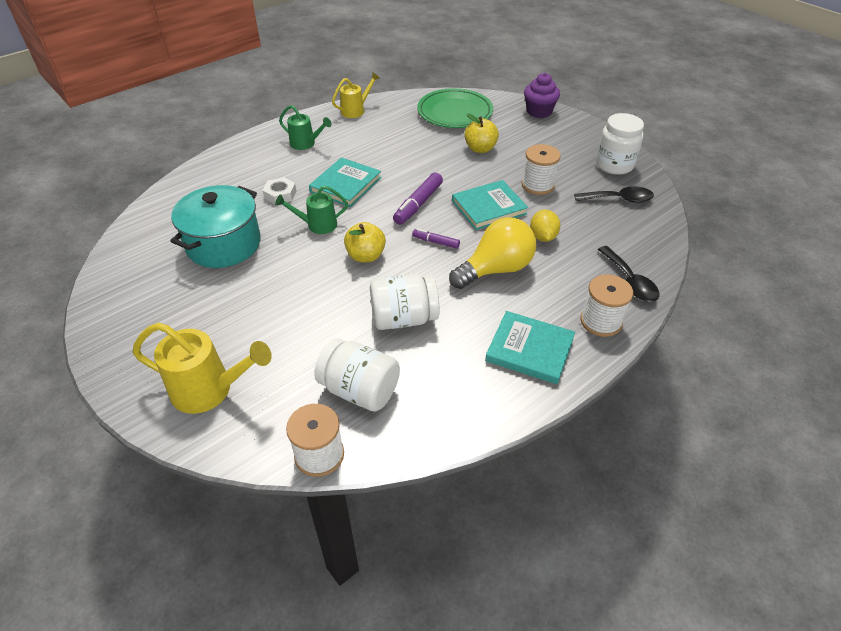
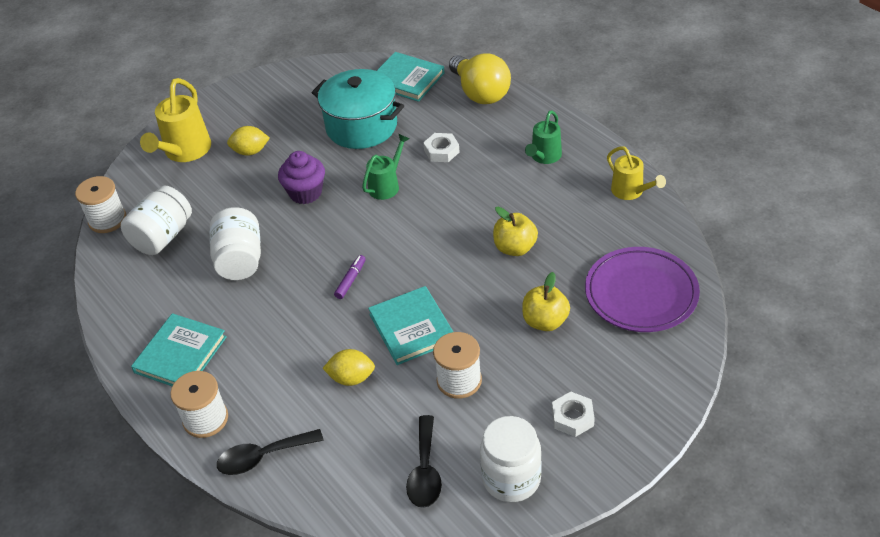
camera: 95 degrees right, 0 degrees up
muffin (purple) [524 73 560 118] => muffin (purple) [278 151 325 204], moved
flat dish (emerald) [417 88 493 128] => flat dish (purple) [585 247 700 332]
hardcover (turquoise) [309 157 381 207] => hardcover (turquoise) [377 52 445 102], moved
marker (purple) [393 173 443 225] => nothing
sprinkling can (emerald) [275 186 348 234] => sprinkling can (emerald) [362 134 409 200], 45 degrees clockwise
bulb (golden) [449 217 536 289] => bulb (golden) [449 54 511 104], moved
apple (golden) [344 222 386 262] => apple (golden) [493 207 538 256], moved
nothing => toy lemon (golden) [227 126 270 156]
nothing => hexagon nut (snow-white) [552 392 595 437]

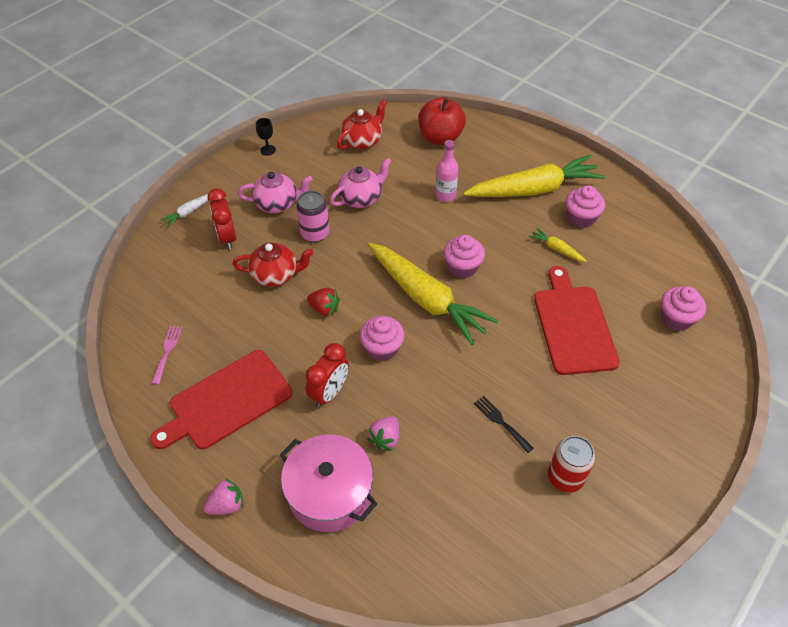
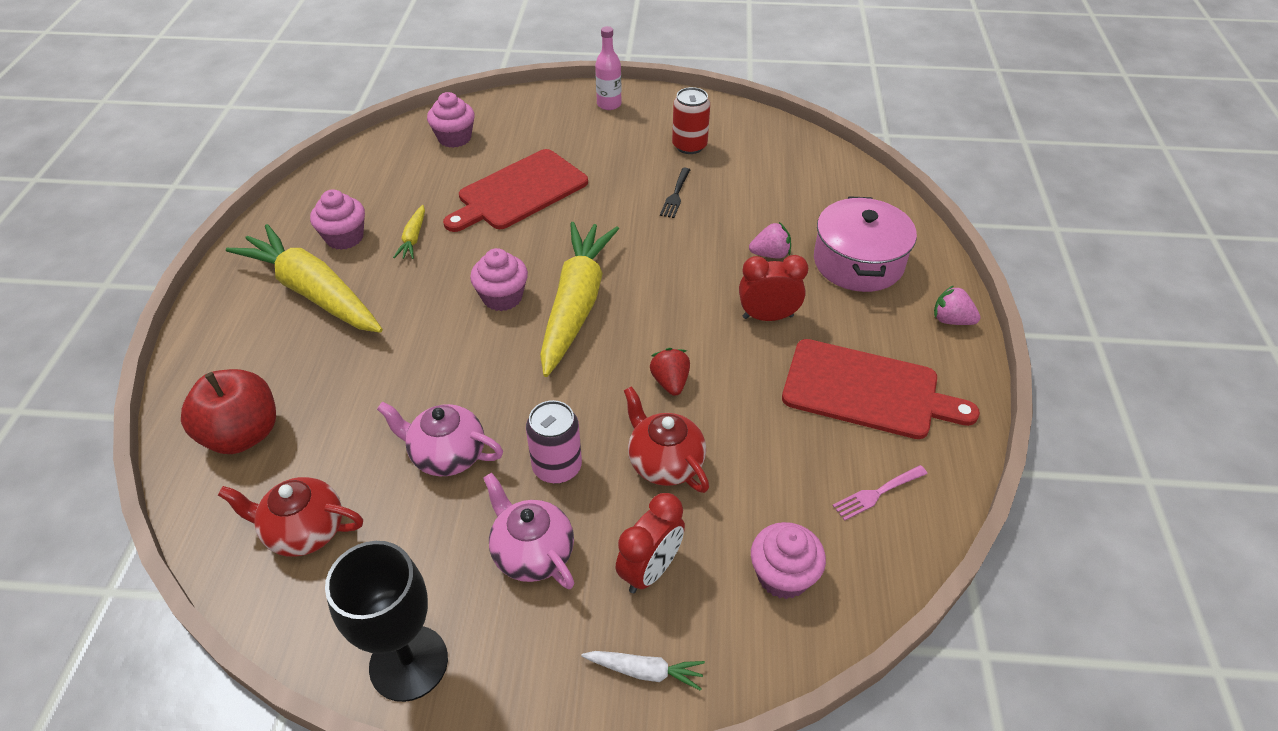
camera: 125 degrees left, 5 degrees down
chalice (black) [256 118 276 156] => chalice (black) [325 541 448 702], x2.31
drink bottle (rosy) [435 140 459 202] => drink bottle (rosy) [595 26 622 110], moved
muffin (rosy) [360 316 405 361] => muffin (rosy) [751 522 826 599], moved

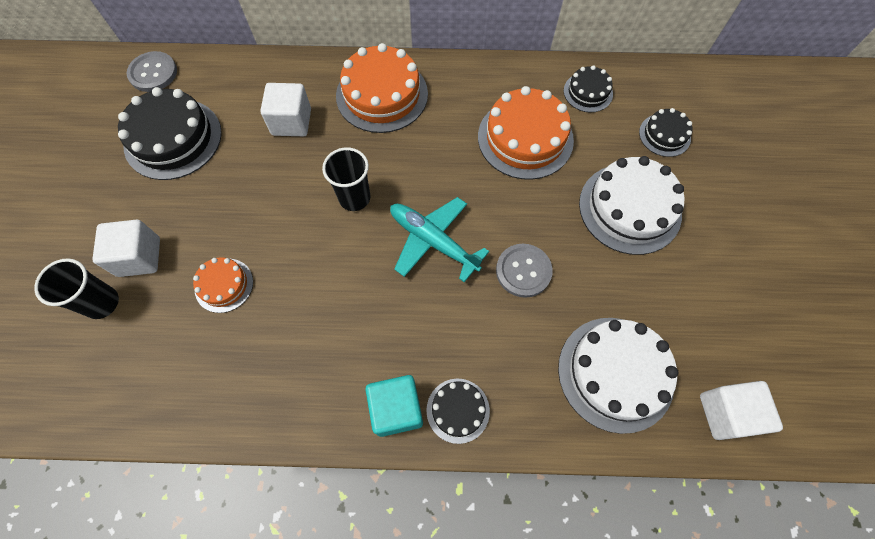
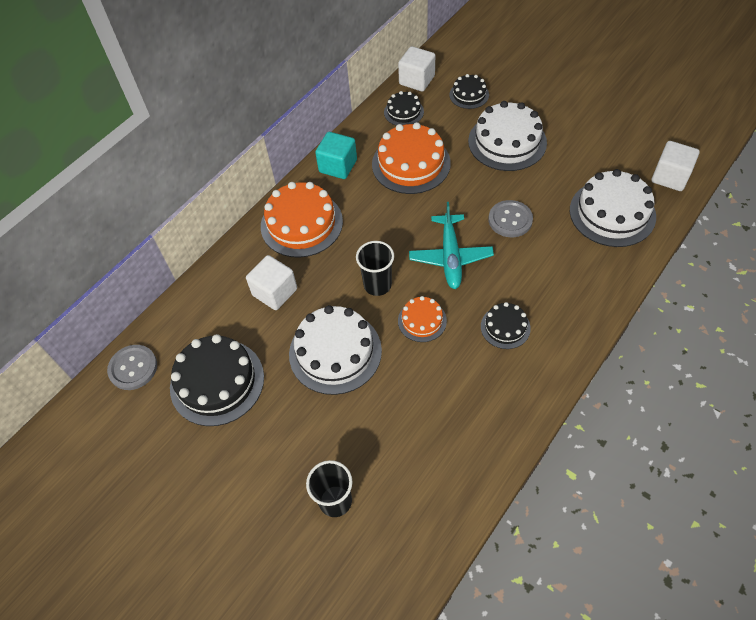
camera: 50 degrees left, 10 degrees down
aeroplane (turquoise) [390 197 489 282] => aeroplane (turquoise) [409 202 494 289], 75 degrees counterclockwise
solid cube (snow-white) [92 220 160 277] => solid cube (snow-white) [398 46 435 92], moved
layer cake (bright orange) [193 257 253 313] => layer cake (bright orange) [398 296 447 342], moved
solid cube (turquoise) [365 375 423 437] => solid cube (turquoise) [315 132 357 179], moved
layer cake (black) [426 379 490 444] => layer cake (black) [481 302 531 349], moved
nothing => layer cake (snow-white) [289 305 382 395]

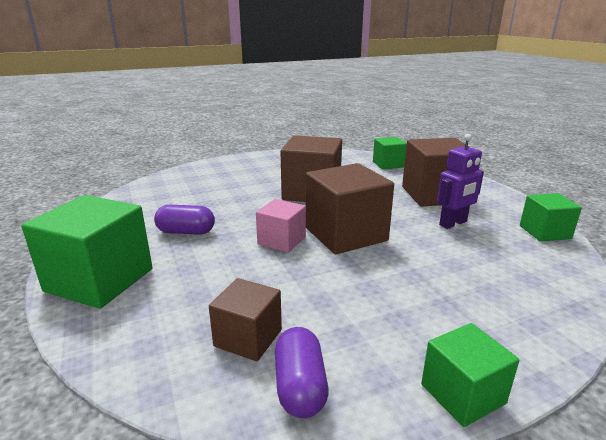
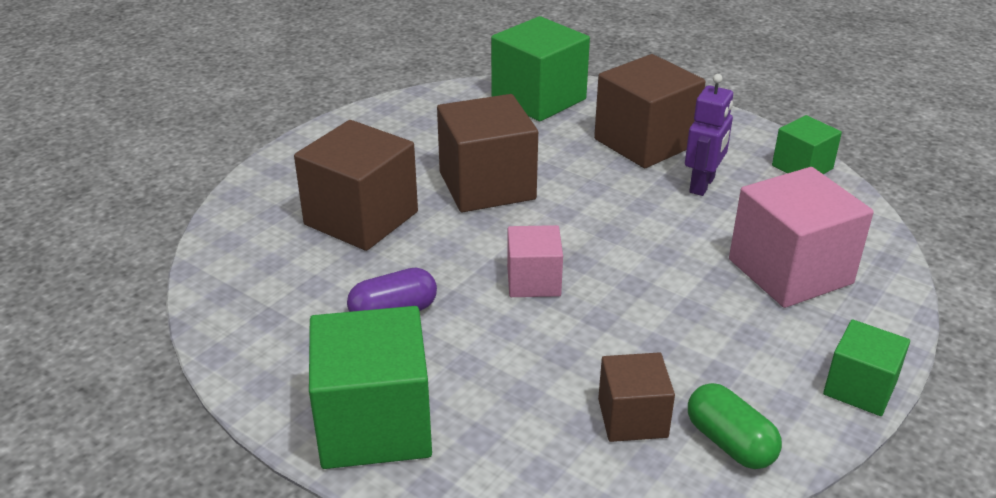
camera: 30 degrees left, 10 degrees up
solid cube (emerald) [373 137 407 169] => solid cube (emerald) [491 16 590 121], x1.76
solid cube (dark brown) [306 163 394 254] => solid cube (dark brown) [294 120 418 251], moved
pill (purple) [275 327 328 418] => pill (emerald) [688 383 782 469]
nothing => solid cube (rosy) [729 167 874 308]

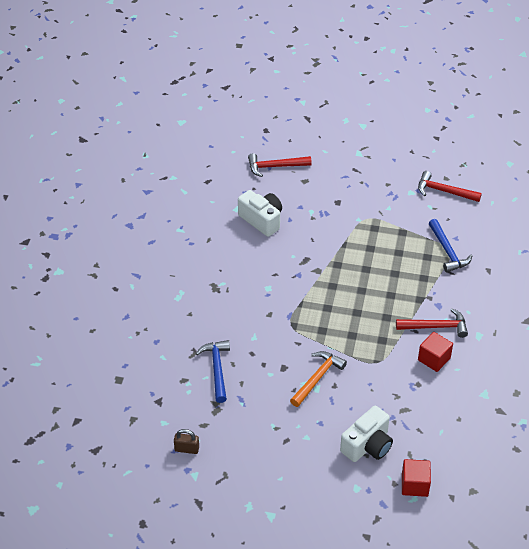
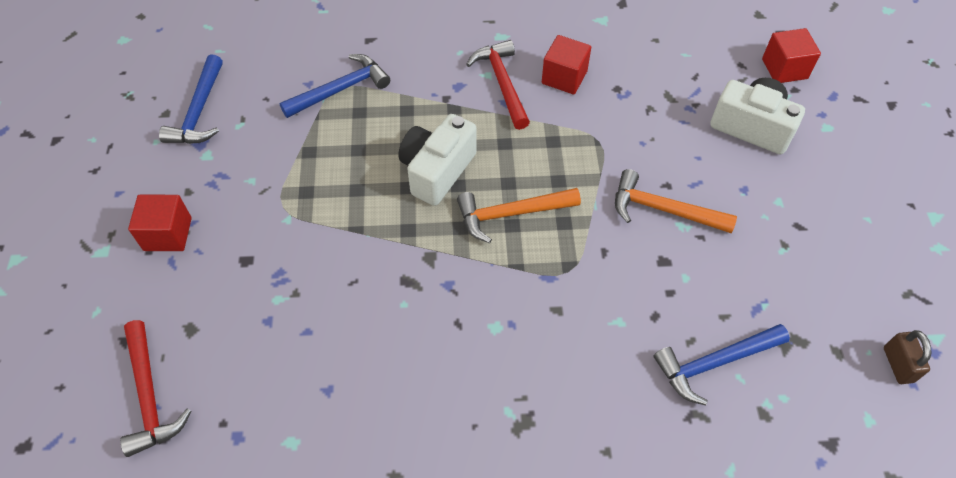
camera: 105 degrees left, 10 degrees up
carpenter's hammer (red) [418 171 482 202] => carpenter's hammer (blue) [159 54 223 144]
camera (snow-white) [238 190 282 237] => camera (snow-white) [399 114 477 206], moved
nothing => carpenter's hammer (bright orange) [457 188 581 243]
nothing => solid cube (red) [128 195 192 251]

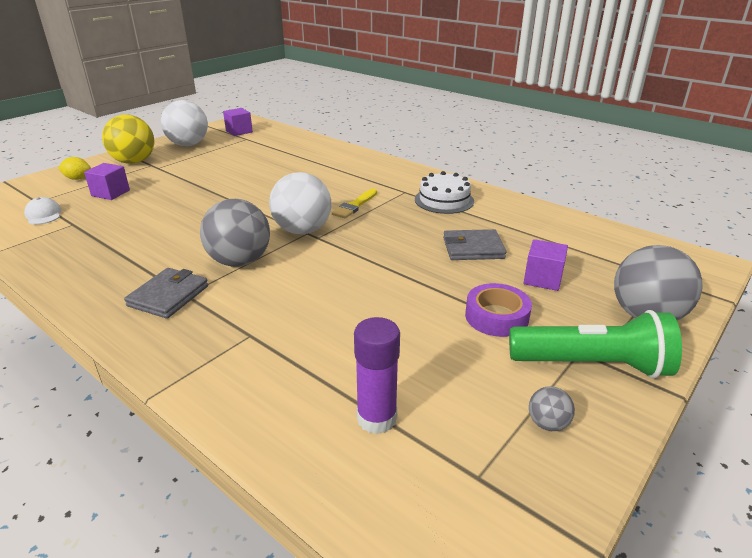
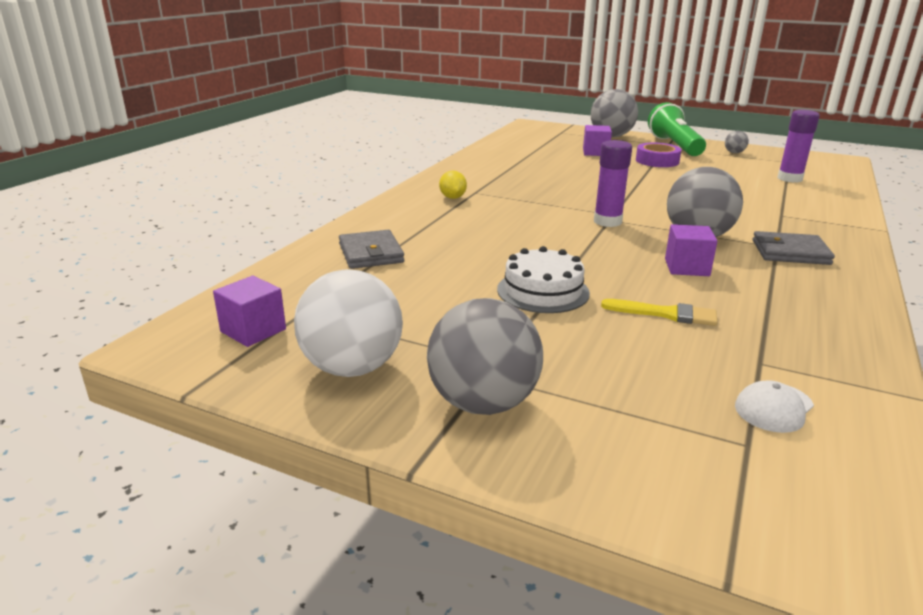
camera: 105 degrees left, 5 degrees down
play ball (golden) [102 115 154 164] => play ball (ash-grey) [427 298 543 415]
toy lemon (golden) [58 157 91 180] => toy lemon (golden) [439 171 467 199], moved
solid cube (purple) [84 163 130 200] => solid cube (purple) [665 224 717 276], moved
layer cake (snow-white) [415 171 474 214] => layer cake (snow-white) [497 246 590 313], moved
play ball (snow-white) [269 172 331 234] => glue stick (purple) [594 140 632 227]
paint brush (golden) [332 189 377 218] => paint brush (golden) [601 299 718 326], moved
wallet (ash-grey) [443 229 507 260] => wallet (ash-grey) [339 230 404 269], moved

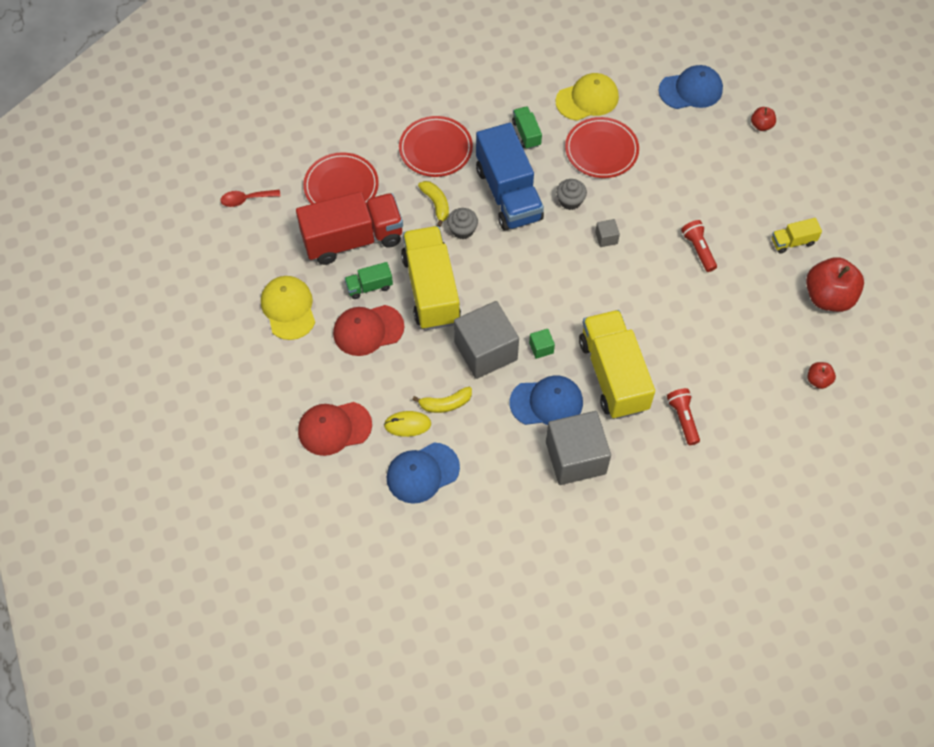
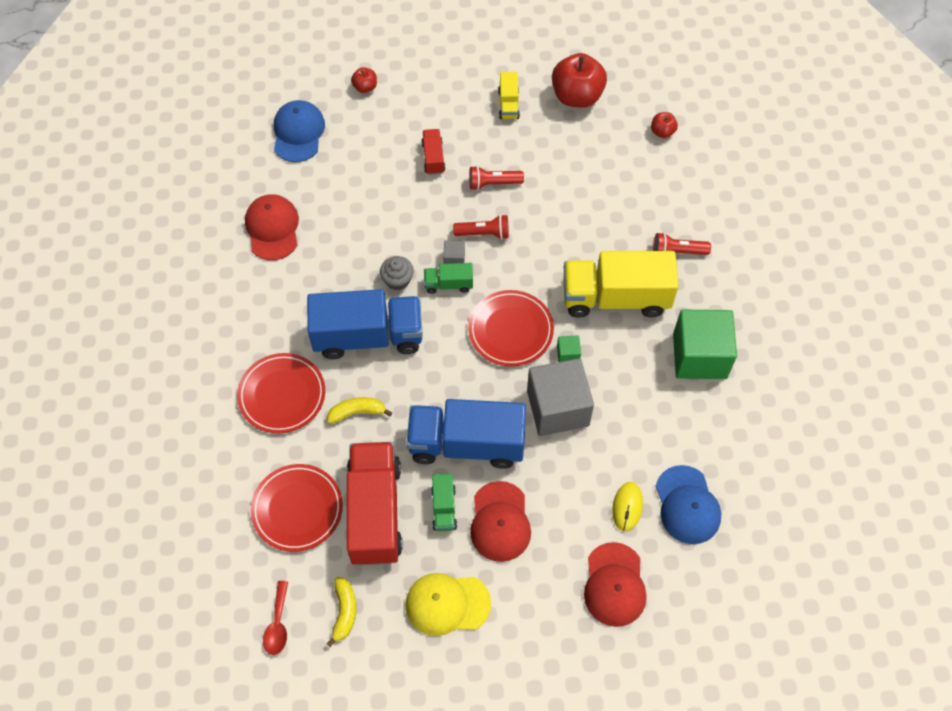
camera: 75 degrees left, 0 degrees up
peaked cap (golden) [556 73 619 121] => peaked cap (red) [245 194 299 260]
toy truck (emerald) [512 106 542 149] => toy truck (emerald) [424 263 473 294], moved
flat dish (red) [565 117 639 178] => flat dish (red) [468 290 554 366], moved
muffin (ash-grey) [447 208 478 239] => nothing
toy truck (golden) [401 226 461 330] => toy truck (blue) [406 399 526 469]
peaked cap (blue) [509 375 583 425] => nothing
banana fruit (golden) [412 387 472 413] => banana fruit (golden) [326 577 356 647], moved
solid cube (ash-grey) [546 411 611 485] => solid cube (emerald) [673 310 737 379]
nothing => toy truck (red) [421 129 445 175]
nothing => pocket torch (red) [453 215 509 239]

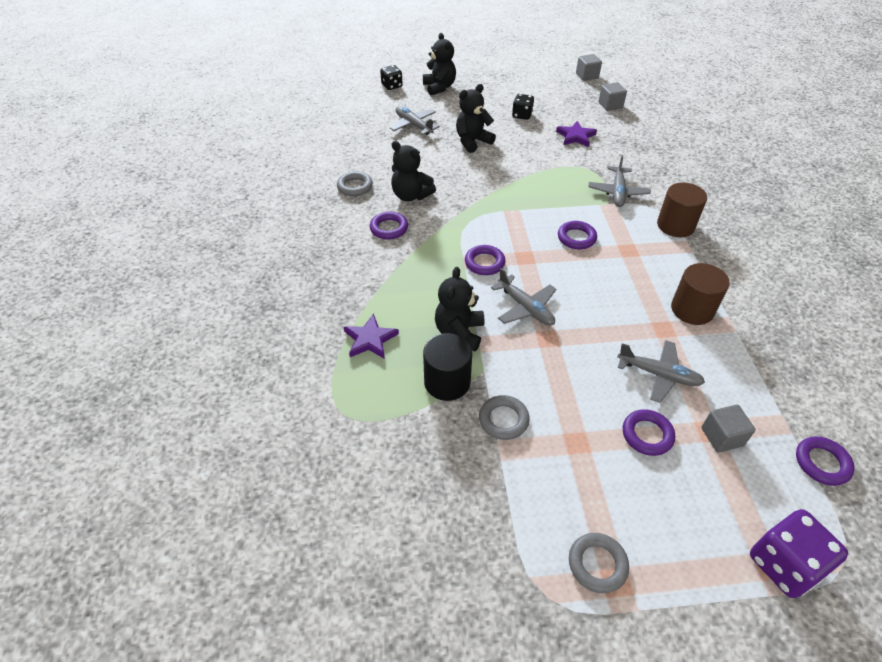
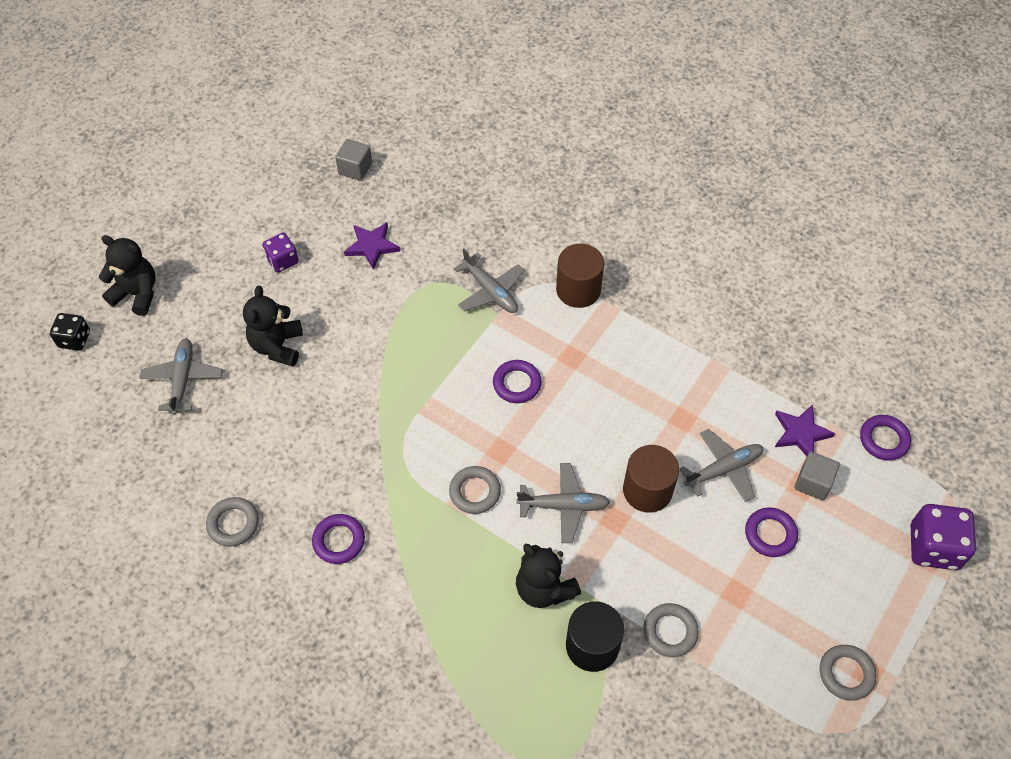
camera: 50 degrees left, 10 degrees up
solid cube (ash-grey) [576 54 602 81] => nothing
die (black) [512 94 534 120] => die (purple) [262 233 299 273]
aeroplane (ash-grey) [390 106 440 135] => aeroplane (ash-grey) [140 338 223 415], 90 degrees clockwise
teddy bear (black) [391 141 436 201] => nothing
torus (purple) [465 245 505 275] => torus (ash-grey) [449 466 501 514]
cylinder (dark brown) [671 263 730 325] => cylinder (dark brown) [623 445 679 513], moved
star (purple) [344 313 399 359] => star (purple) [775 404 835 456], moved

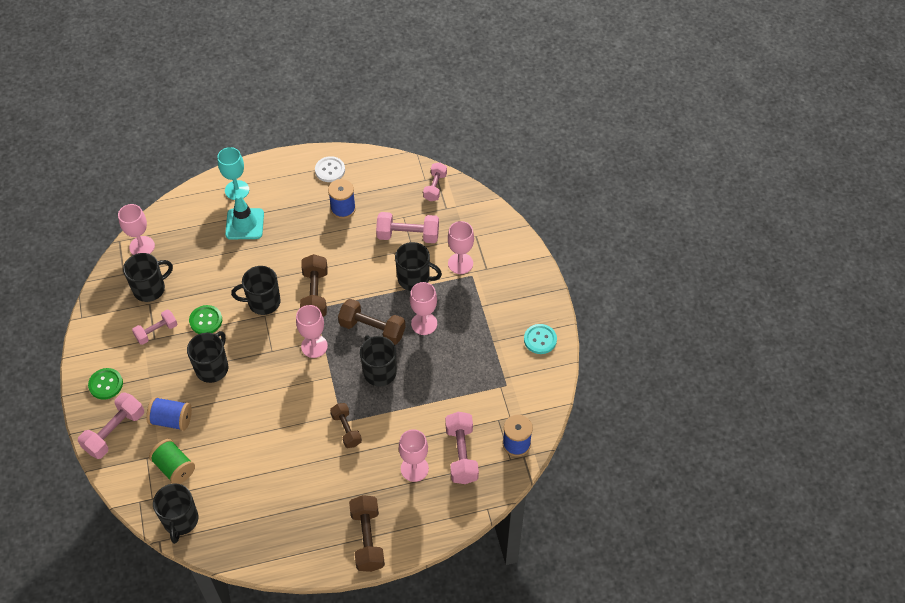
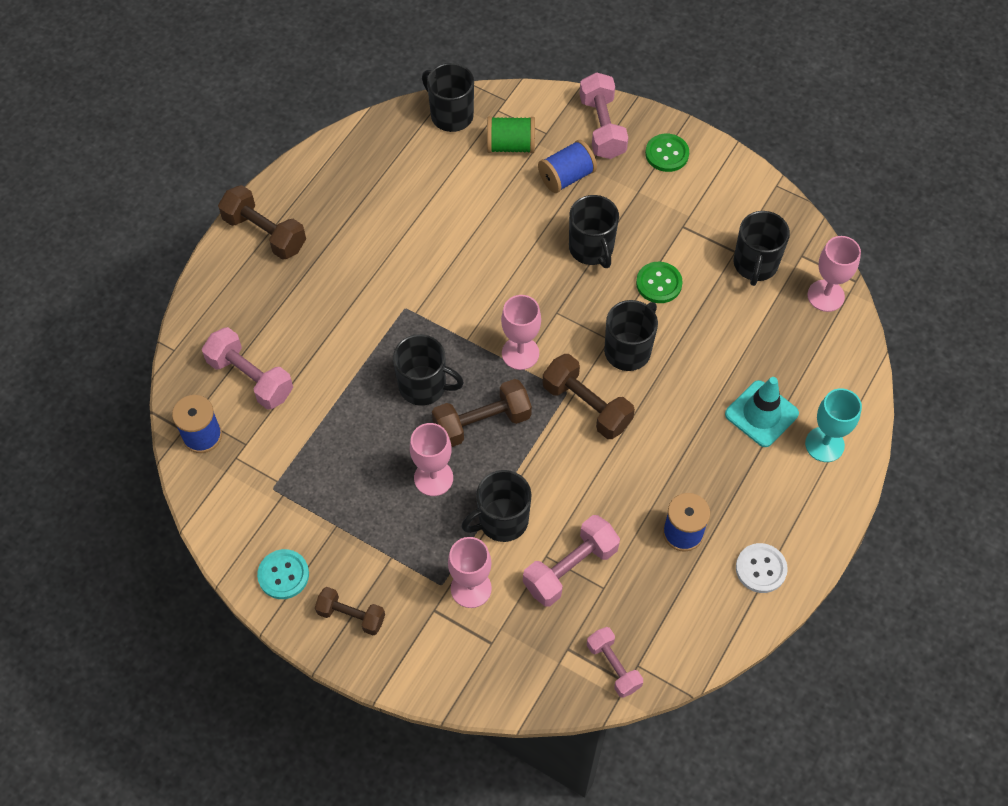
camera: 135 degrees right, 5 degrees up
hand weight (rosy) [132 310 177 345] => nothing
hand weight (dark brown) [330 403 362 448] => hand weight (dark brown) [315 587 385 635], moved
chalice (rosy) [399 429 429 482] => nothing

